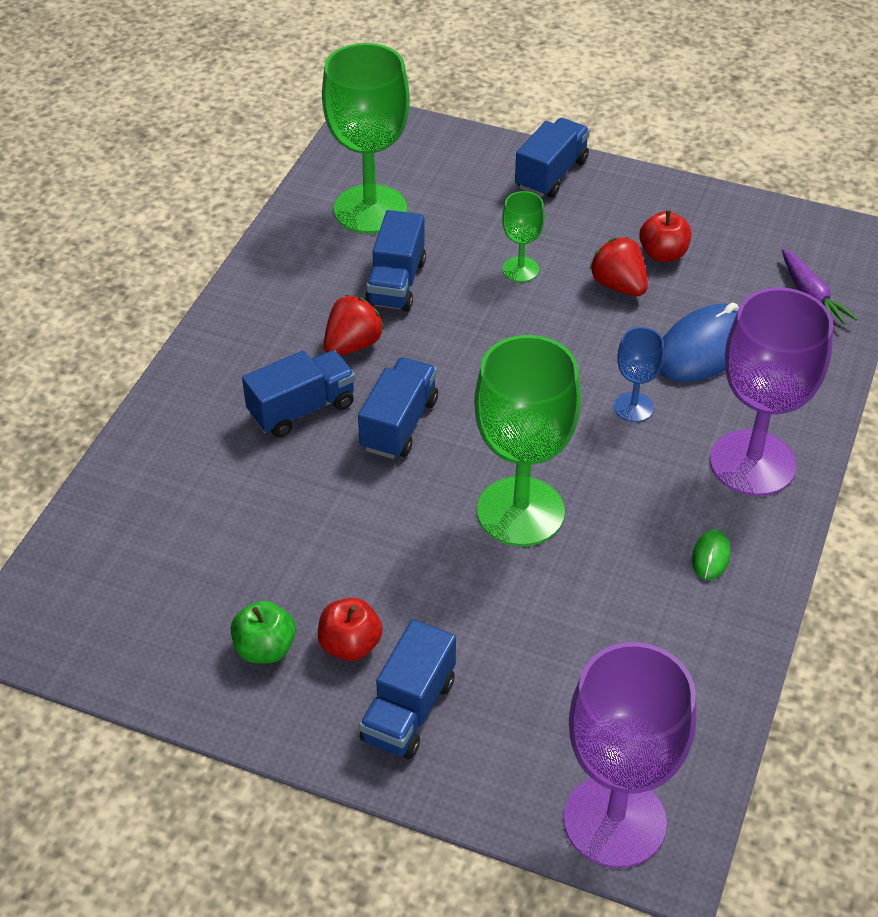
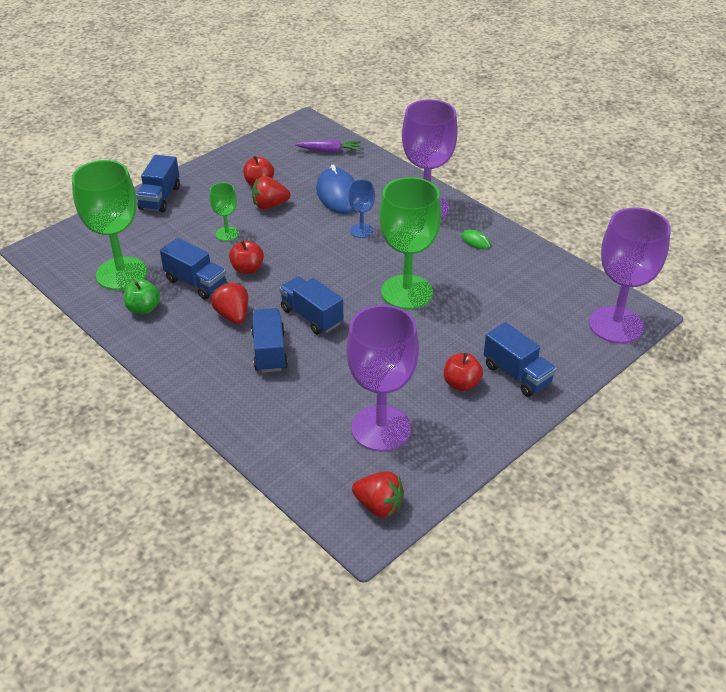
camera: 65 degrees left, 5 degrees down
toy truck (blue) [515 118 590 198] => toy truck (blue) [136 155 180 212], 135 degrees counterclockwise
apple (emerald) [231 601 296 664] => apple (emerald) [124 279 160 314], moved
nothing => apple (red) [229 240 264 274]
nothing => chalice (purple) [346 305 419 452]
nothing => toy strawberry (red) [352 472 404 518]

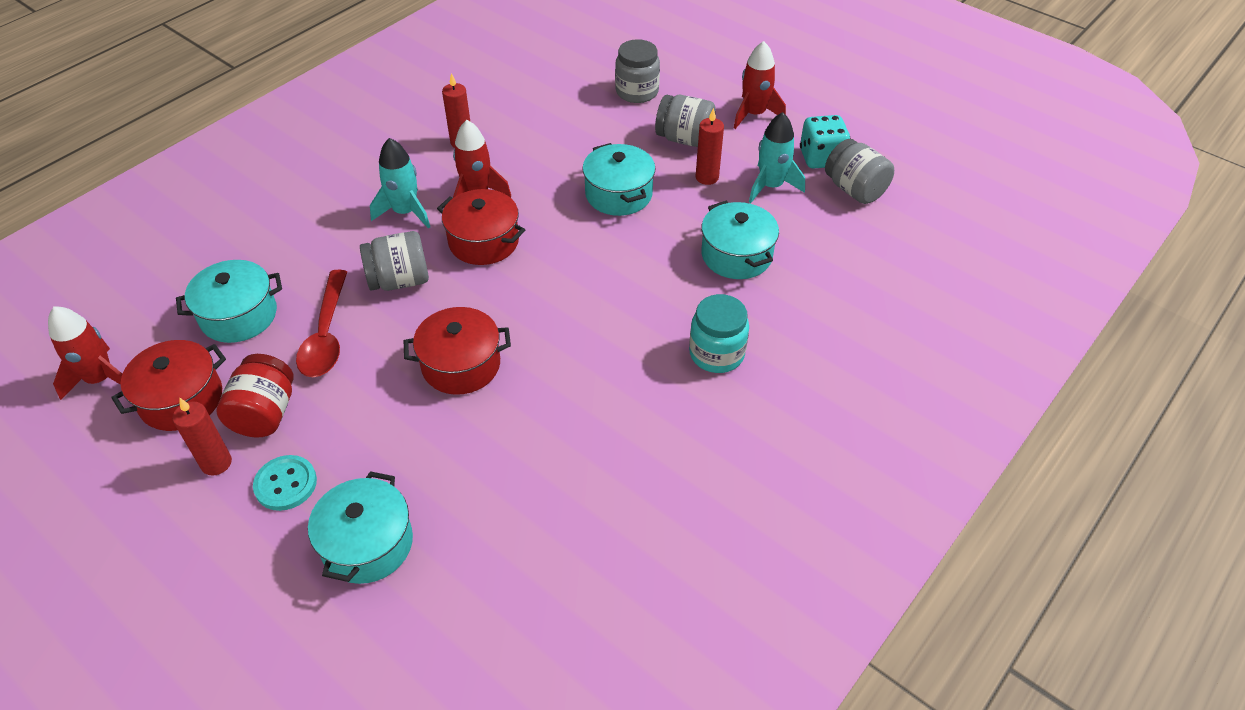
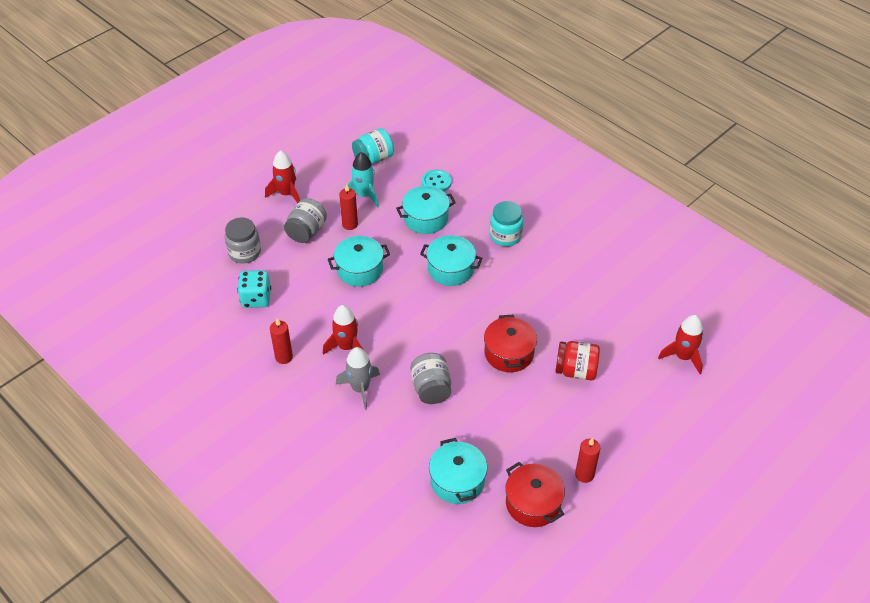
camera: 85 degrees left, 0 degrees up
die (turquoise) [800 115 850 169] => die (turquoise) [237 270 271 308], moved
spaceship (turquoise) [370 138 430 229] => spaceship (ash-grey) [336 347 380 410]
jar (ash-grey) [825 139 894 204] => jar (turquoise) [352 128 394 164]
cooking pot (red) [437 189 525 265] => nothing
tablespoon (red) [296 270 347 377] => nothing
spaceship (red) [48 306 122 400] => spaceship (red) [658 315 703 374], moved
jar (red) [216 354 294 438] => jar (red) [555 341 600 380], moved
shirt button (turquoise) [253 455 317 511] => shirt button (turquoise) [422 170 452 192], moved
cooking pot (turquoise) [308 471 413 584] => cooking pot (turquoise) [420 235 483 286], moved

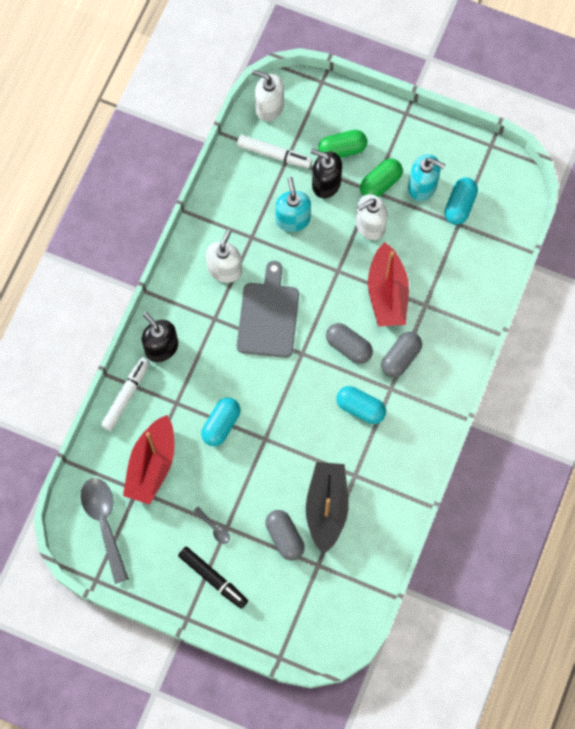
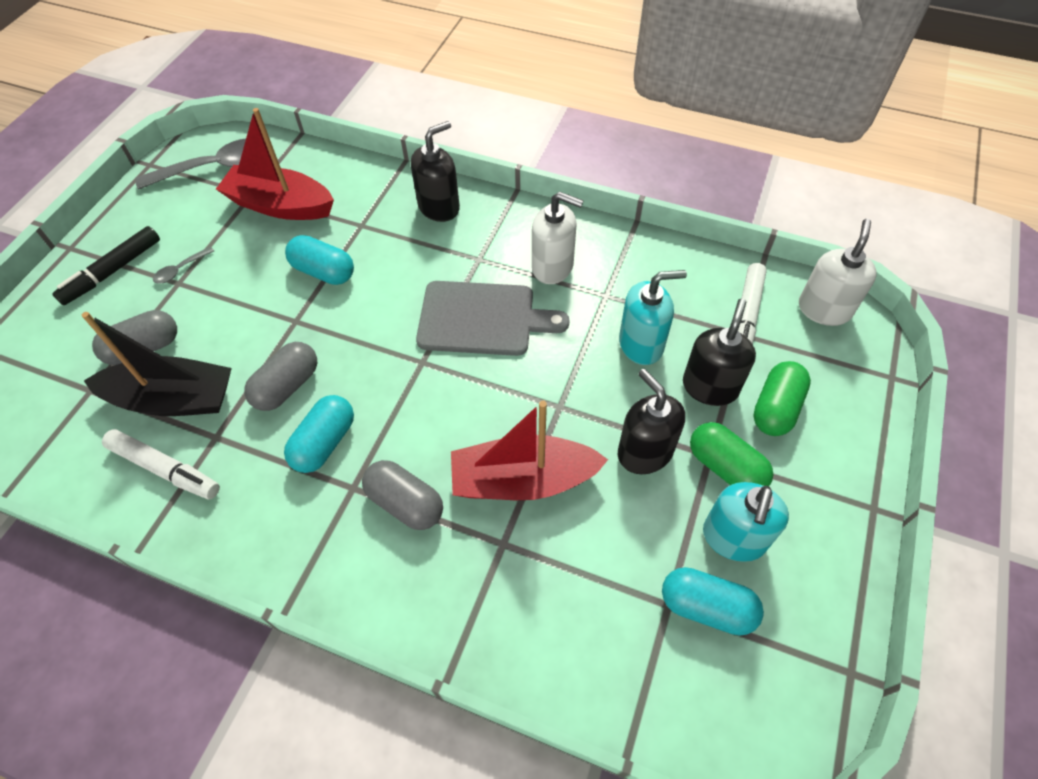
camera: 90 degrees right, 15 degrees down
pill (emerald) [318 130 367 158] => pill (emerald) [753 361 811 436], 45 degrees clockwise
soap dispenser (snow-white) [356 194 388 240] => soap dispenser (black) [618 369 685 474]
pill (ash-grey) [326 323 373 364] => pill (ash-grey) [244 342 317 411], moved
marker (snow-white) [101 357 150 431] => marker (snow-white) [102 429 220 500], moved

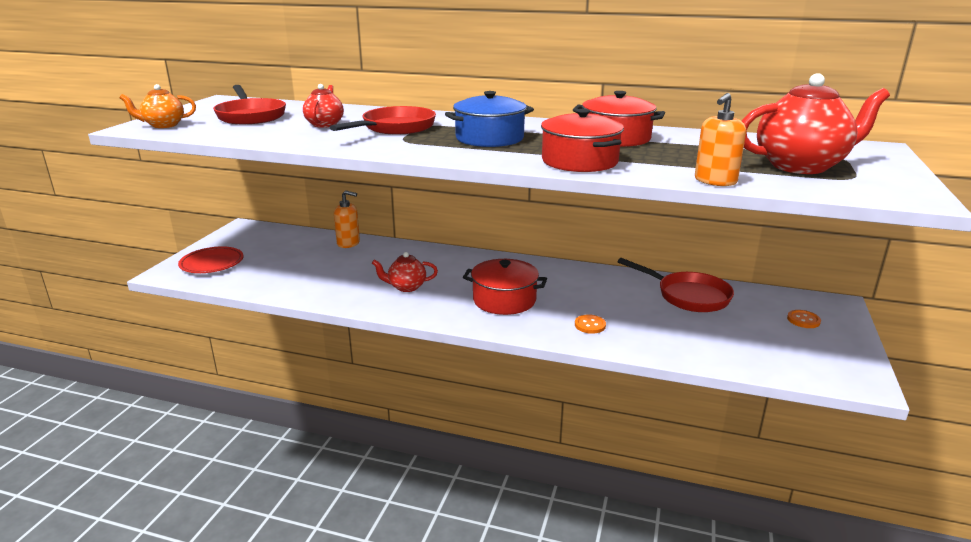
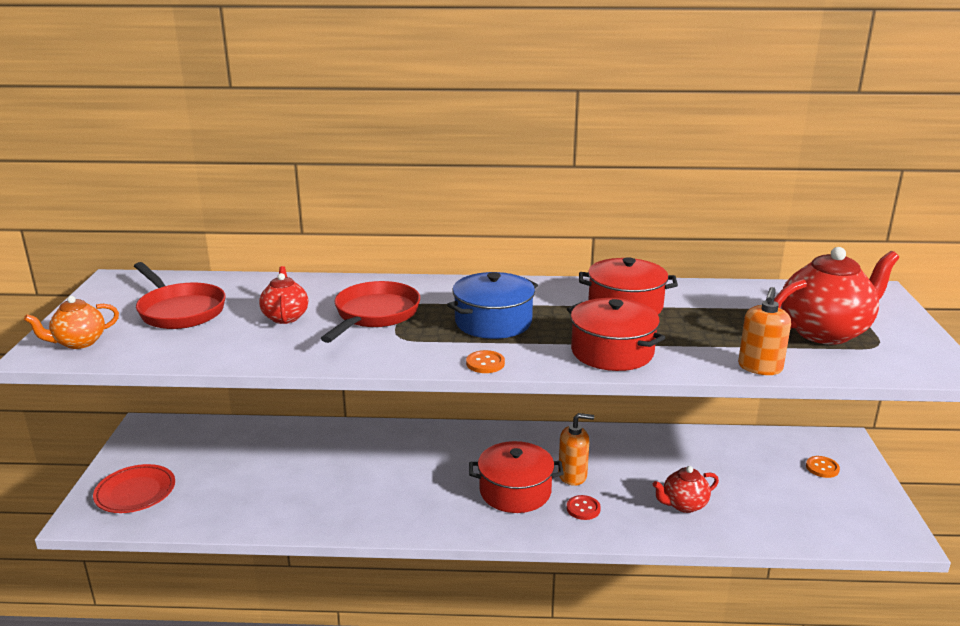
camera: 15 degrees left, 0 degrees up
soap dispenser (bright orange) [334 190 360 248] => soap dispenser (bright orange) [558 413 594 486], moved
teapot (red) [372 252 438 292] => teapot (red) [653 466 719 513], moved
frying pan (red) [618 258 734 312] => nothing
shirt button (bright orange) [575 314 606 334] => shirt button (bright orange) [466 350 505 373], moved
nothing => shirt button (red) [567 495 601 520]

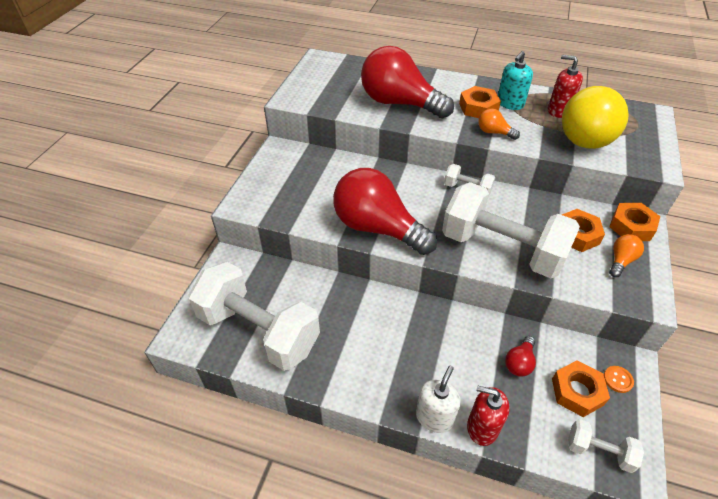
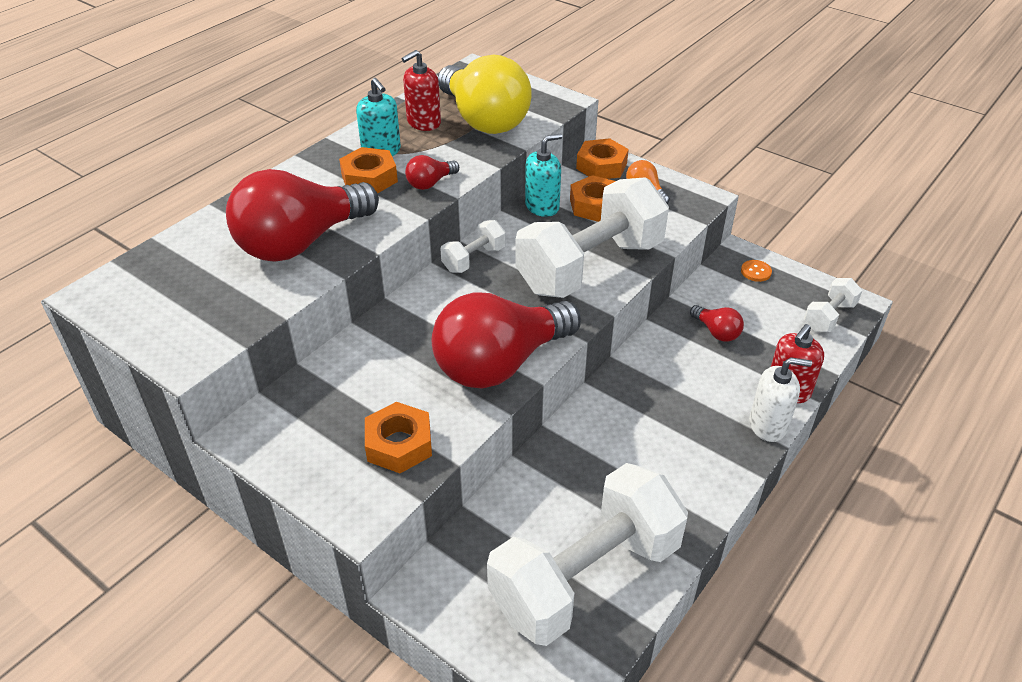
camera: 70 degrees left, 5 degrees down
bulb (bright orange) [478 109 520 140] => bulb (red) [405 155 459 190]
hexagon nut (bright orange) [552 360 610 417] => hexagon nut (bright orange) [365 402 432 473], moved
soap dispenser (snow-white) [416 366 461 433] => soap dispenser (snow-white) [749 357 812 442], 135 degrees clockwise
nothing => soap dispenser (turquoise) [525 134 562 217]

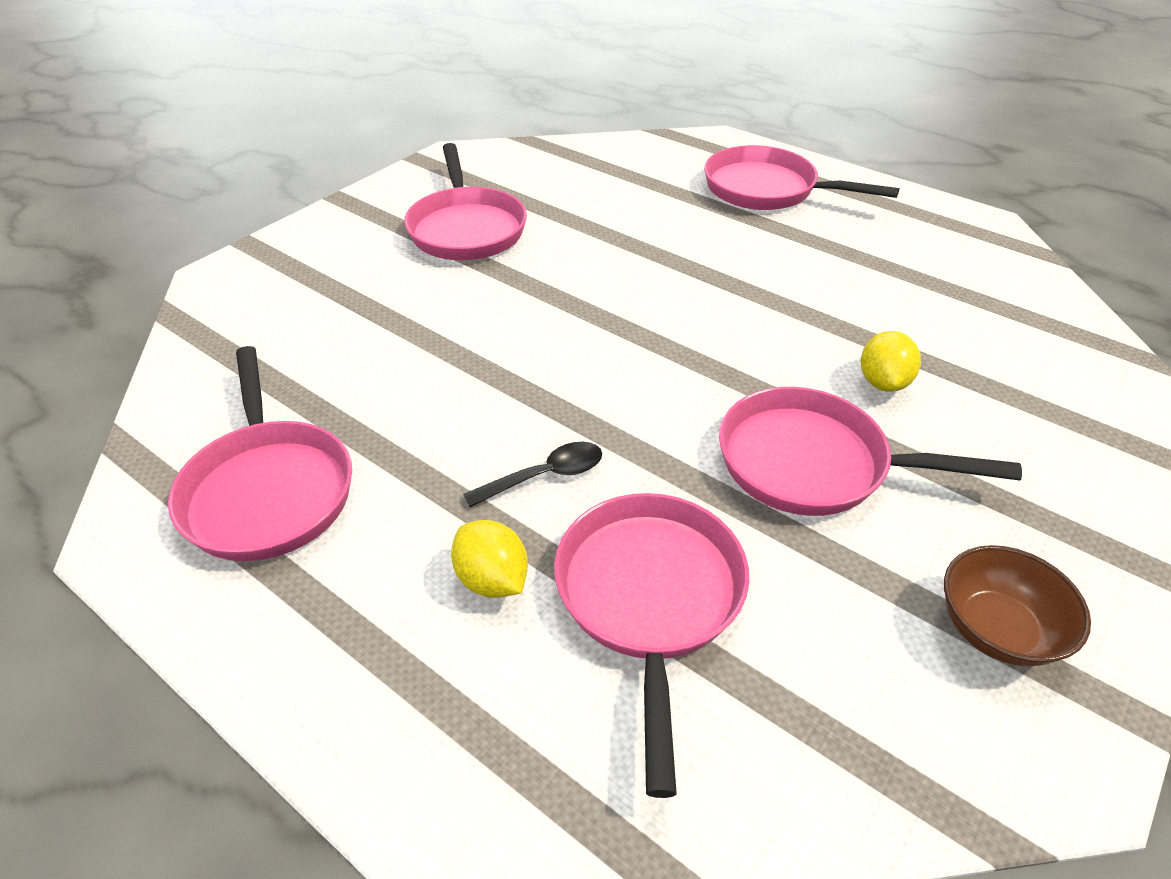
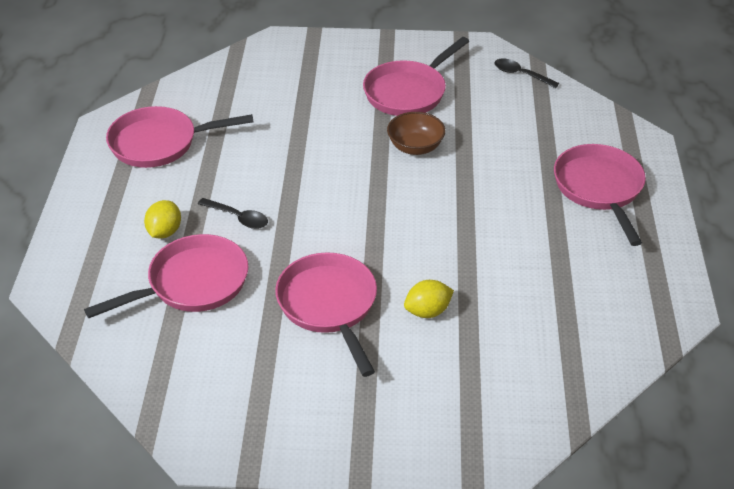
camera: 55 degrees right, 0 degrees up
frying pan (rosy) [168 346 352 561] => frying pan (rosy) [106 106 254 168], 45 degrees clockwise
bowl (dark brown) [944 545 1091 666] => bowl (dark brown) [387 112 445 155], moved
nothing => tablespoon (black) [494 59 559 88]

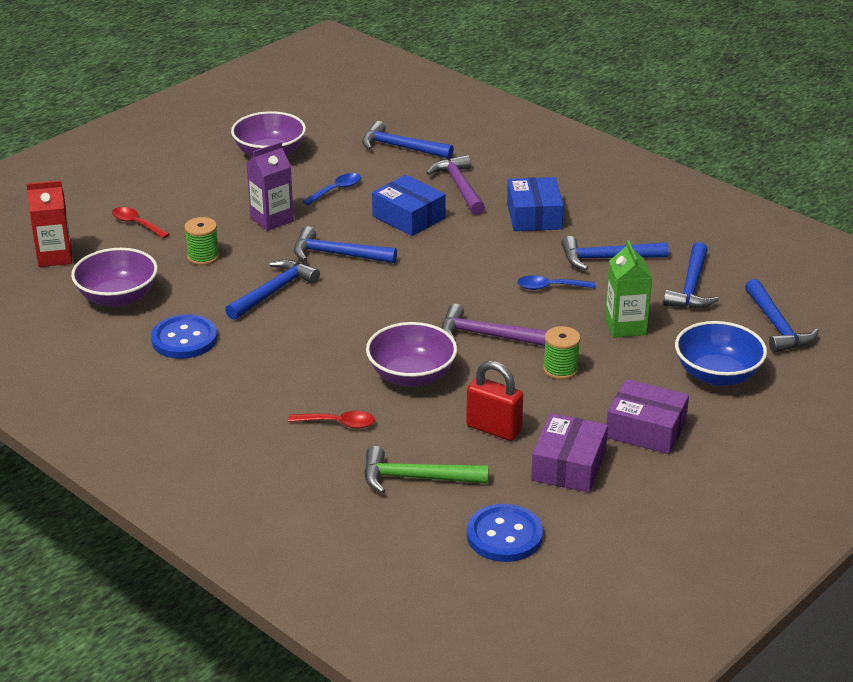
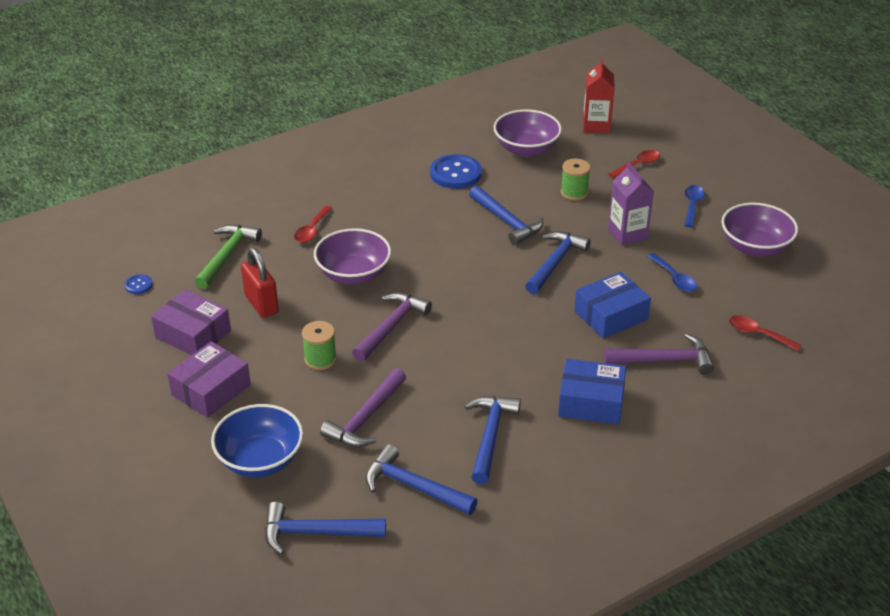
camera: 105 degrees right, 5 degrees up
carpenter's hammer (blue) [362 121 454 159] => tablespoon (red) [729 315 801 351]
carton (emerald) [605 240 652 338] => carpenter's hammer (purple) [320 368 406 447]
tablespoon (blue) [517 275 595 290] => tablespoon (blue) [684 185 705 227], moved
padlock (red) [466 361 523 441] => padlock (red) [241 247 279 318], 75 degrees counterclockwise
shirt button (blue) [467 504 543 562] => shirt button (blue) [125 274 153 294], x0.47

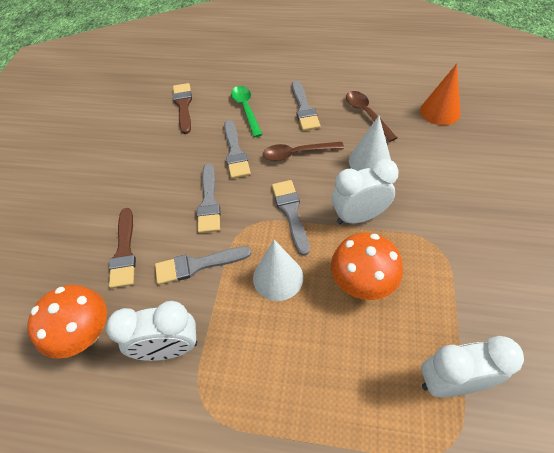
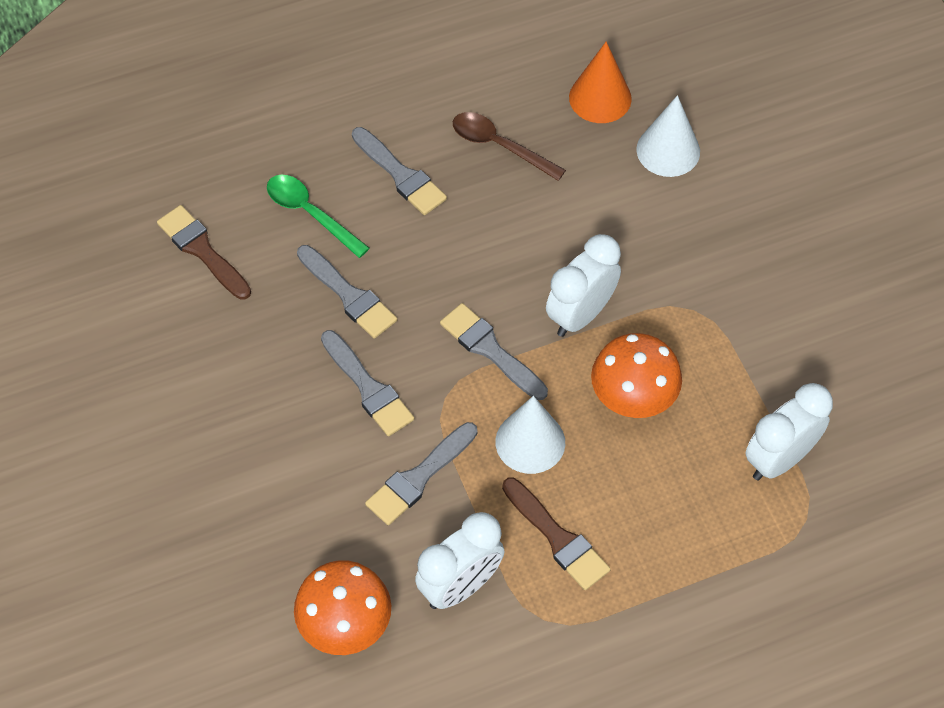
camera: 35 degrees left, 5 degrees up
cone (snow-white) [349 116 391 171] => cone (snow-white) [637 95 700 177], moved
tablespoon (dark brown) [263 142 344 161] => nothing
paint brush (dark brown) [109 208 136 288] => paint brush (dark brown) [502 478 610 590], moved

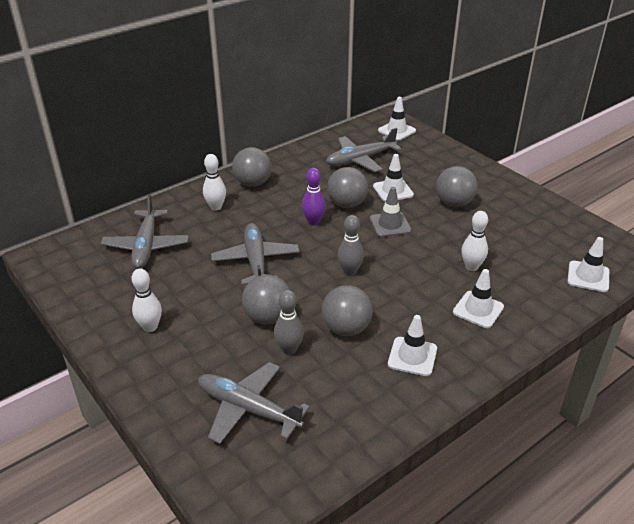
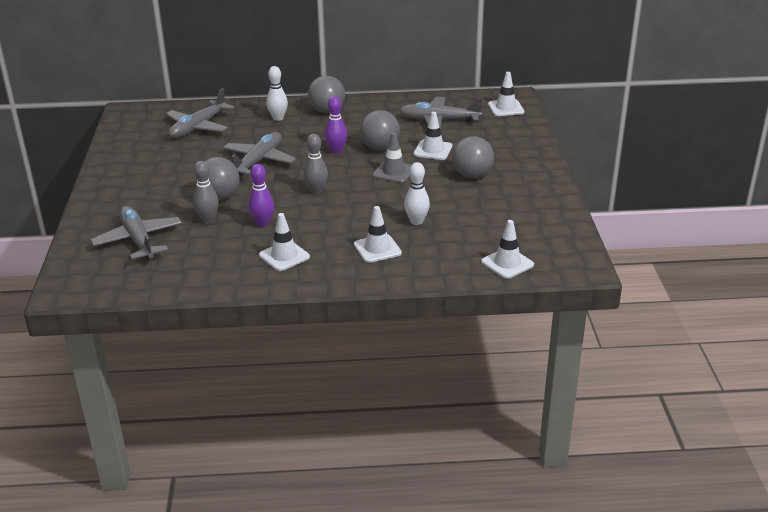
camera: 35 degrees right, 5 degrees down
skittle (snow-white) [132 269 162 332] => nothing
play ball (ash-grey) [322 285 373 336] => skittle (purple) [248 164 274 227]

